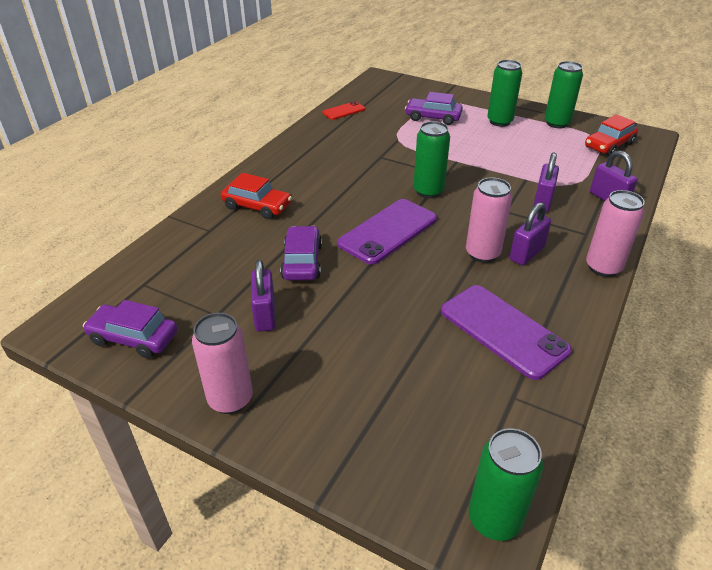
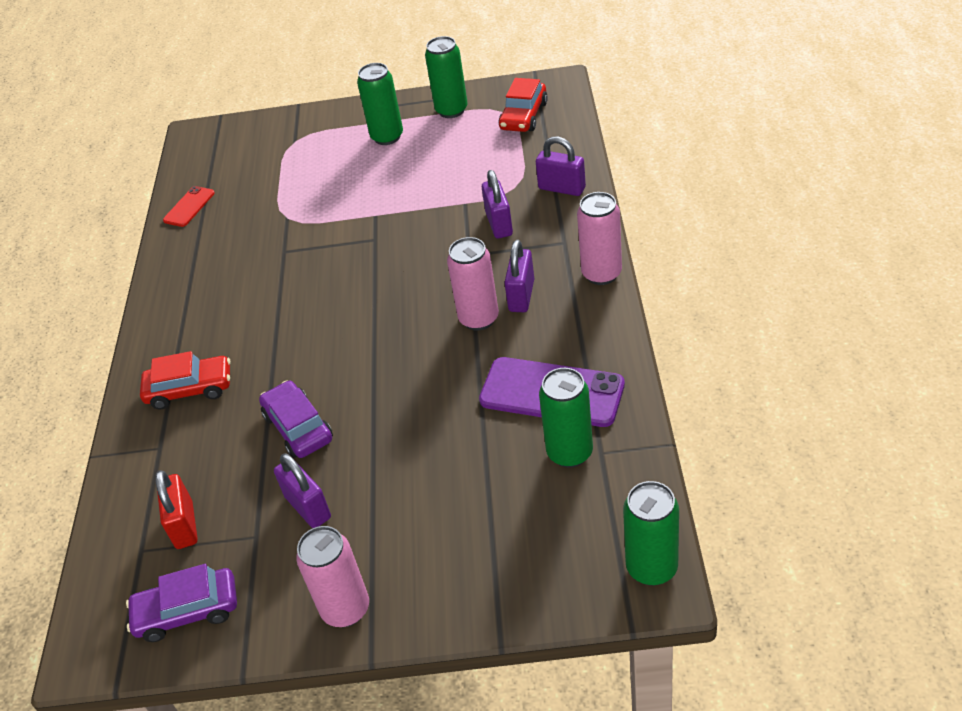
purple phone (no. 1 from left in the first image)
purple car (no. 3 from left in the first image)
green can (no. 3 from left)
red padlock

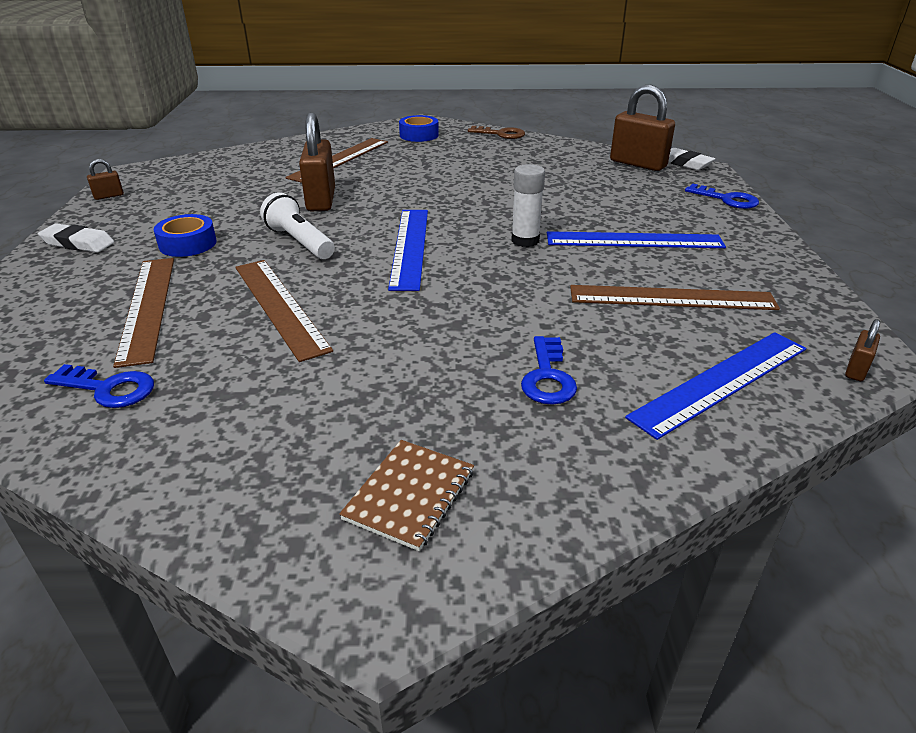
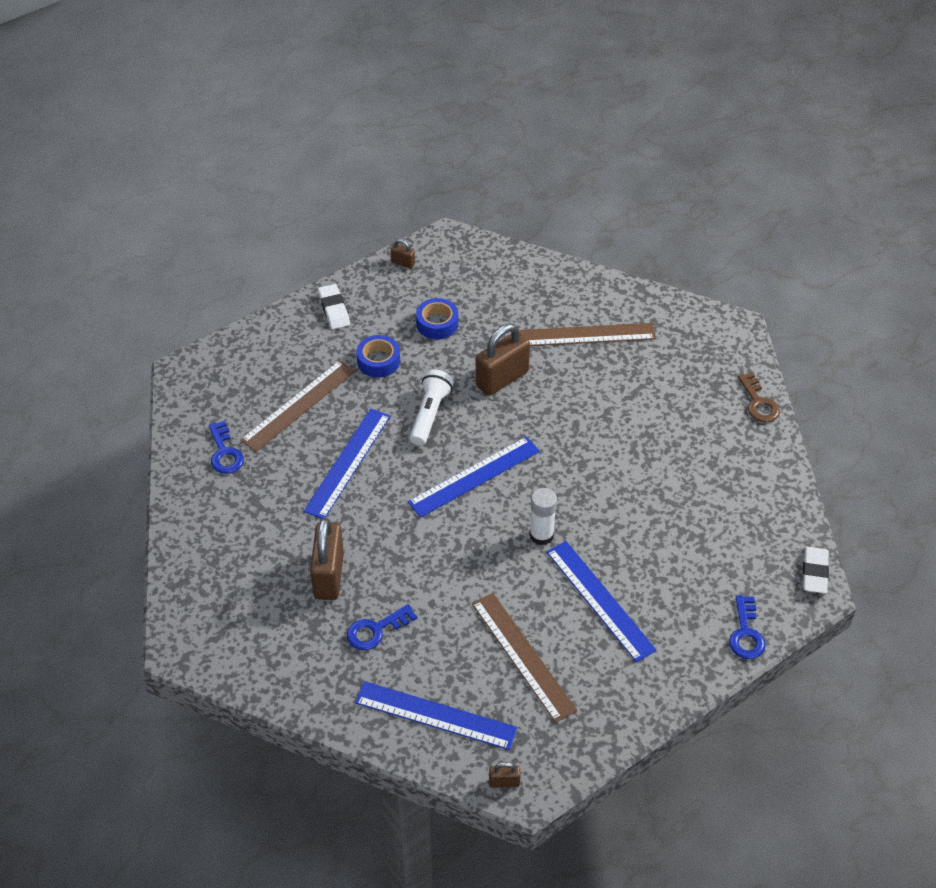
blue ruler (no. 1 from left)
brown notebook
blue tape (no. 2 from left)
brown padlock (no. 1 from left)

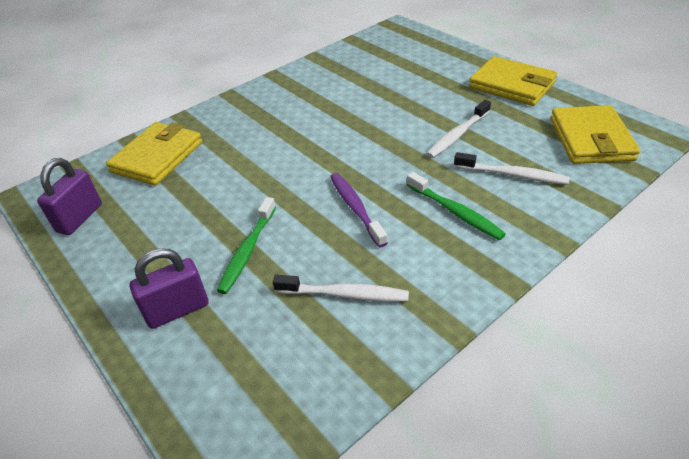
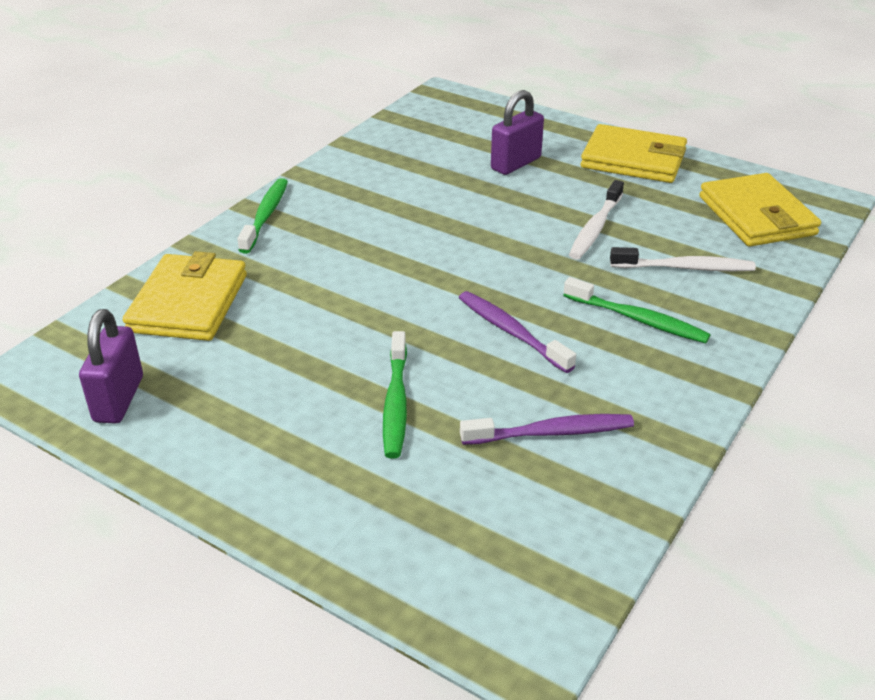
purple padlock (no. 2 from left)
purple toothbrush (no. 2 from left)
green toothbrush (no. 1 from left)

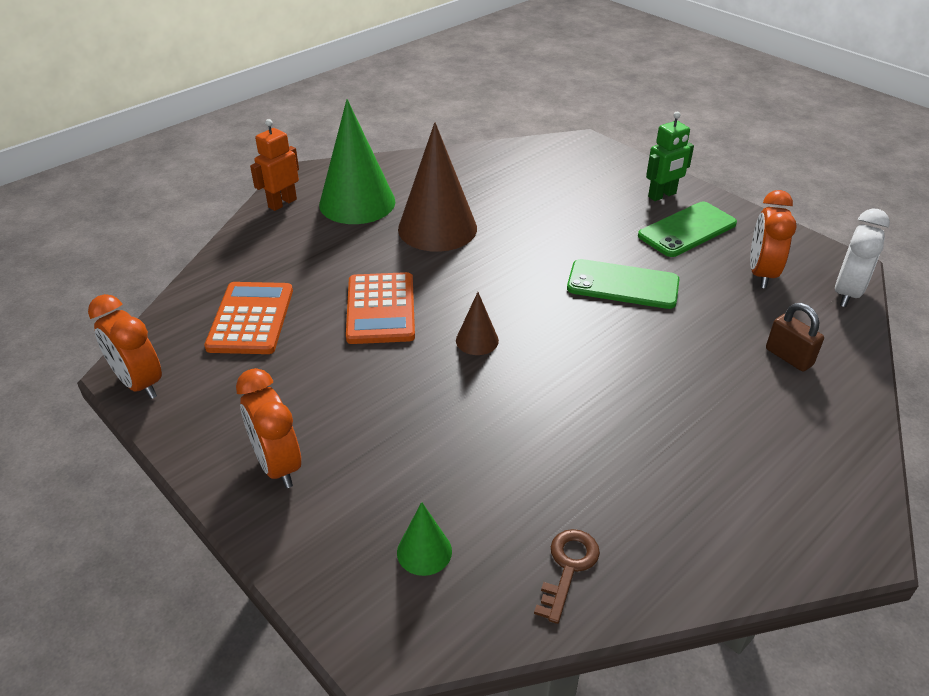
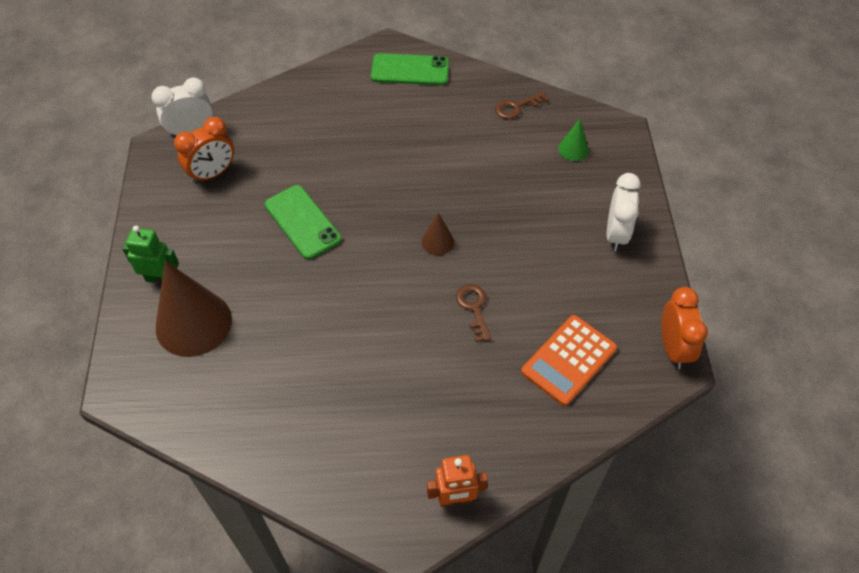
white clock (no. 2 from left)
green cone (no. 1 from left in the first image)
brown key (no. 1 from left)
brown cone (no. 1 from left)
green phone (no. 2 from left)
brown padlock

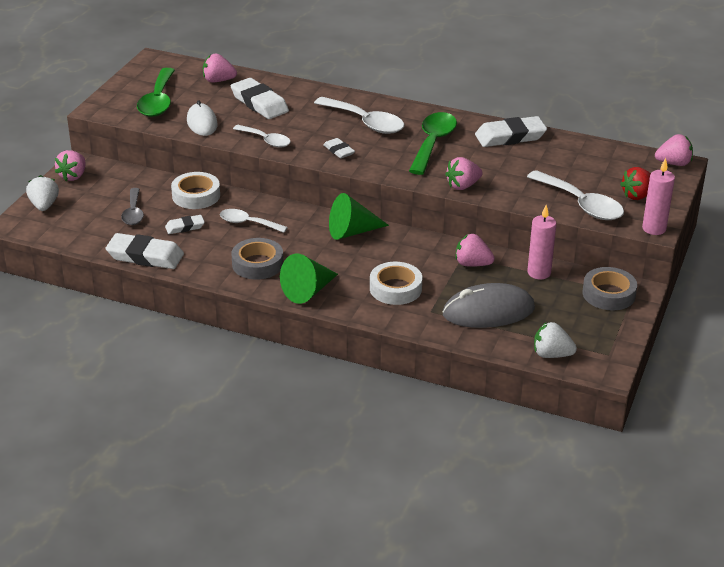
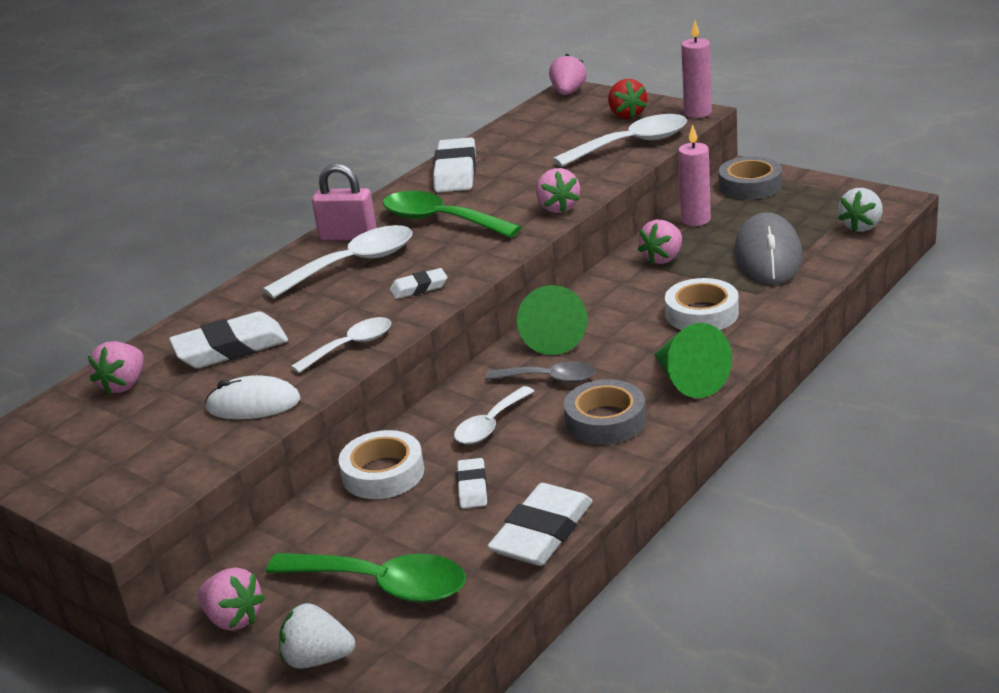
grey spoon
green spoon (no. 1 from left)
pink padlock

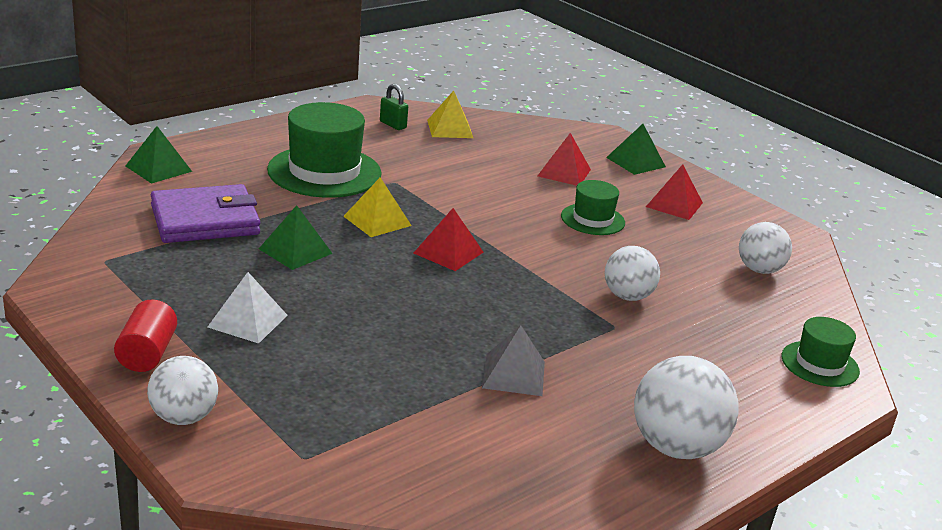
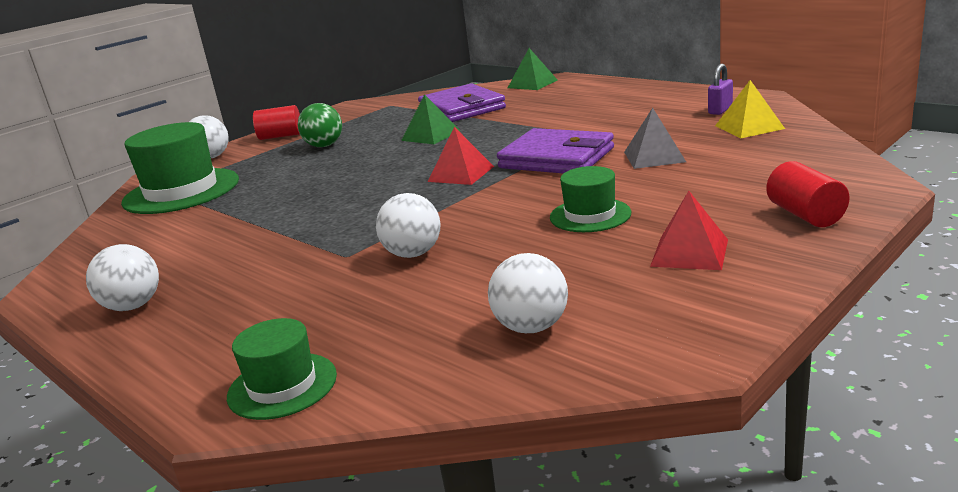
green ball
green hat (no. 1 from left)
yellow pyramid (no. 1 from left in the first image)
purple padlock
grey pyramid
red pyramid (no. 2 from left in the first image)
red cylinder (no. 2 from left)
white ball (no. 1 from left)
purple wallet (no. 2 from left)

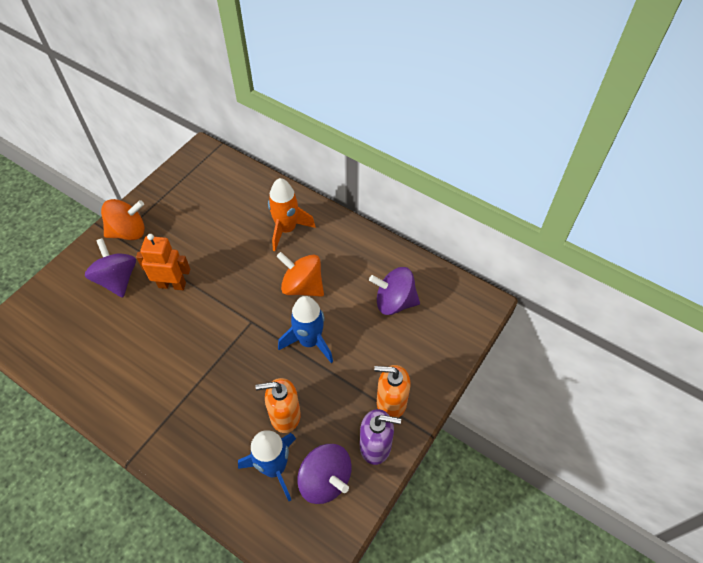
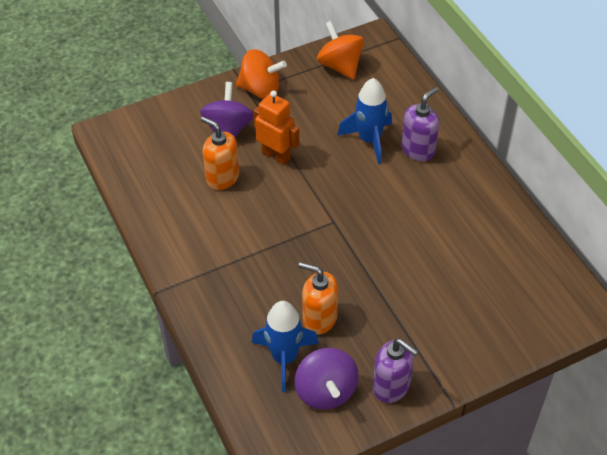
purple soap dispenser (no. 2 from left)
orange spinning top (no. 2 from left)
blue rocket (no. 2 from left)
purple spinning top (no. 3 from left in the first image)
orange soap dispenser (no. 1 from left)

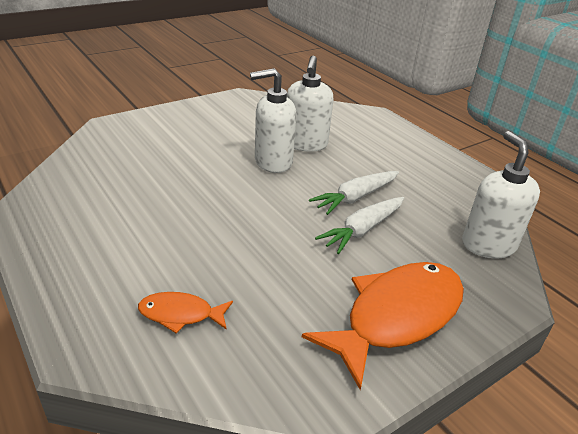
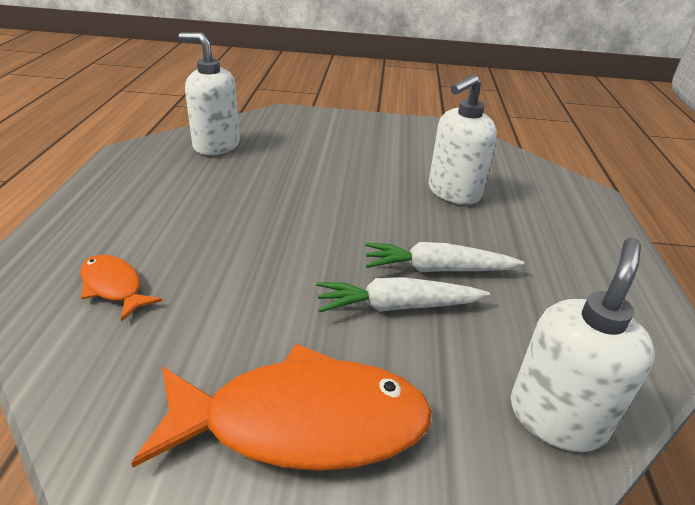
white soap dispenser (no. 1 from left)

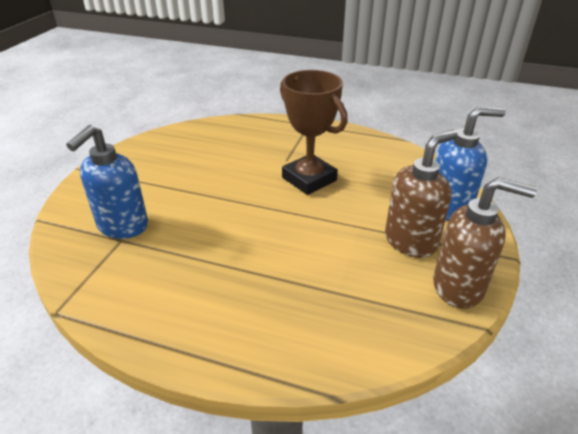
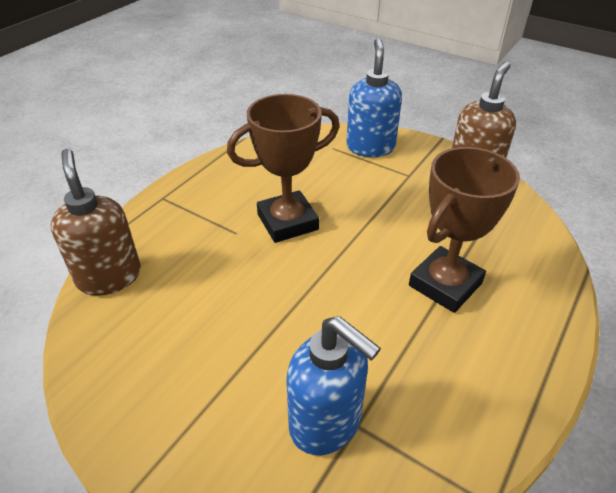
brown soap dispenser (no. 1 from left)
brown trophy (no. 2 from left)

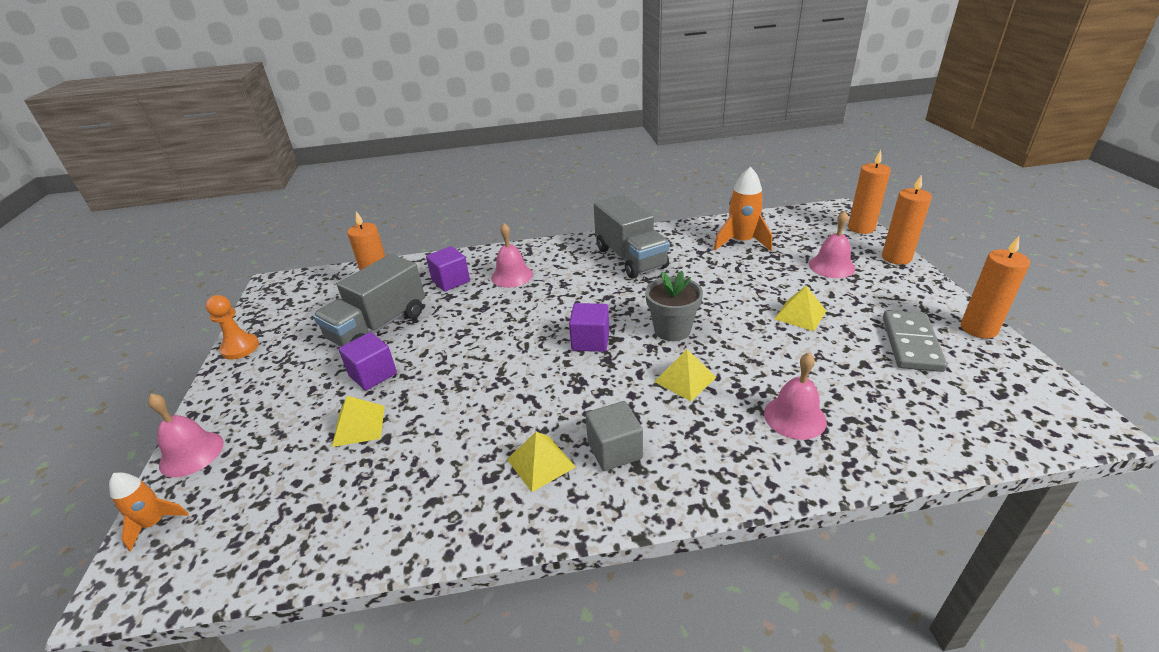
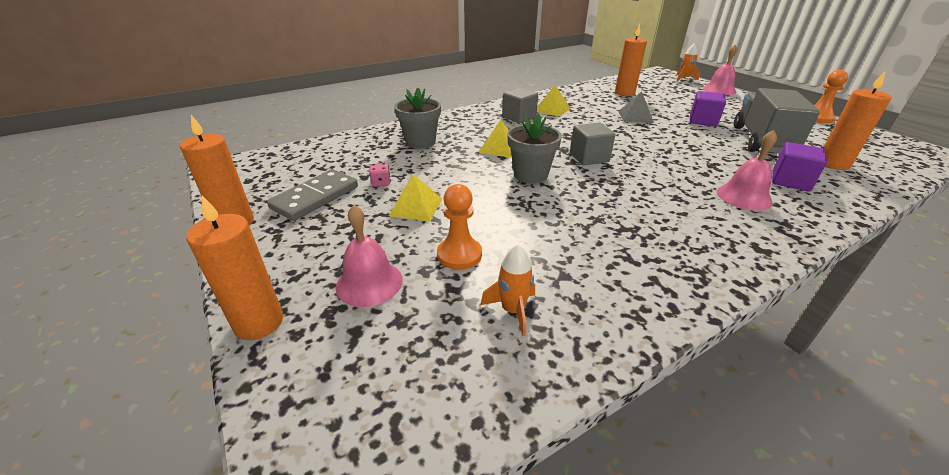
yellow pyramid (no. 1 from left in the first image)
grey cube (no. 2 from left)
grey truck (no. 2 from left in the first image)
orange rocket (no. 1 from left)
grey flower pot (no. 1 from left)
orange candle (no. 3 from left)
grey domino
pink dice
orange pawn (no. 1 from left)
grey pyramid

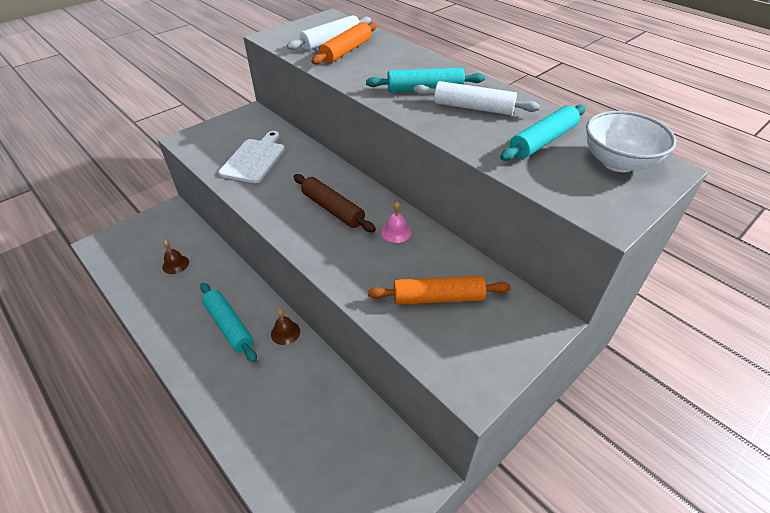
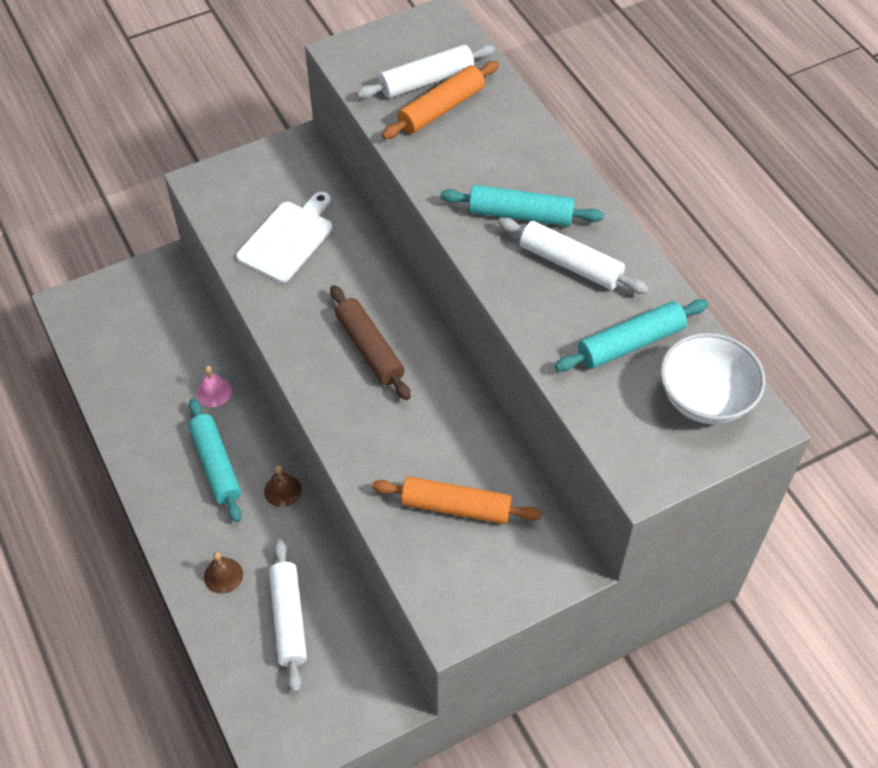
brown bell (no. 1 from left)
pink bell
white rolling pin (no. 1 from left)

